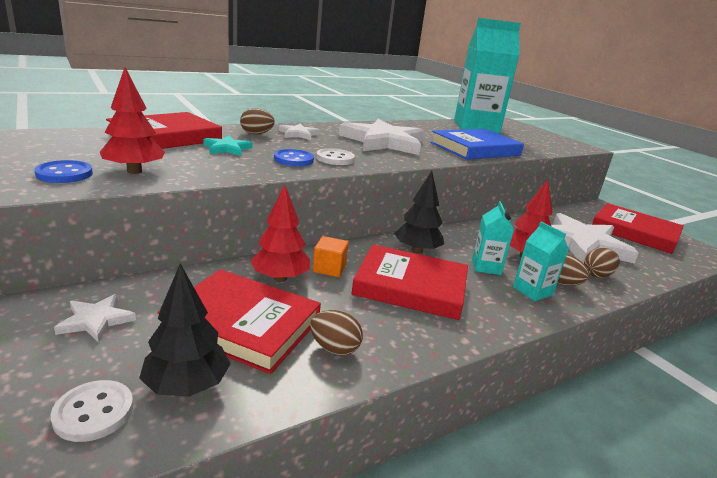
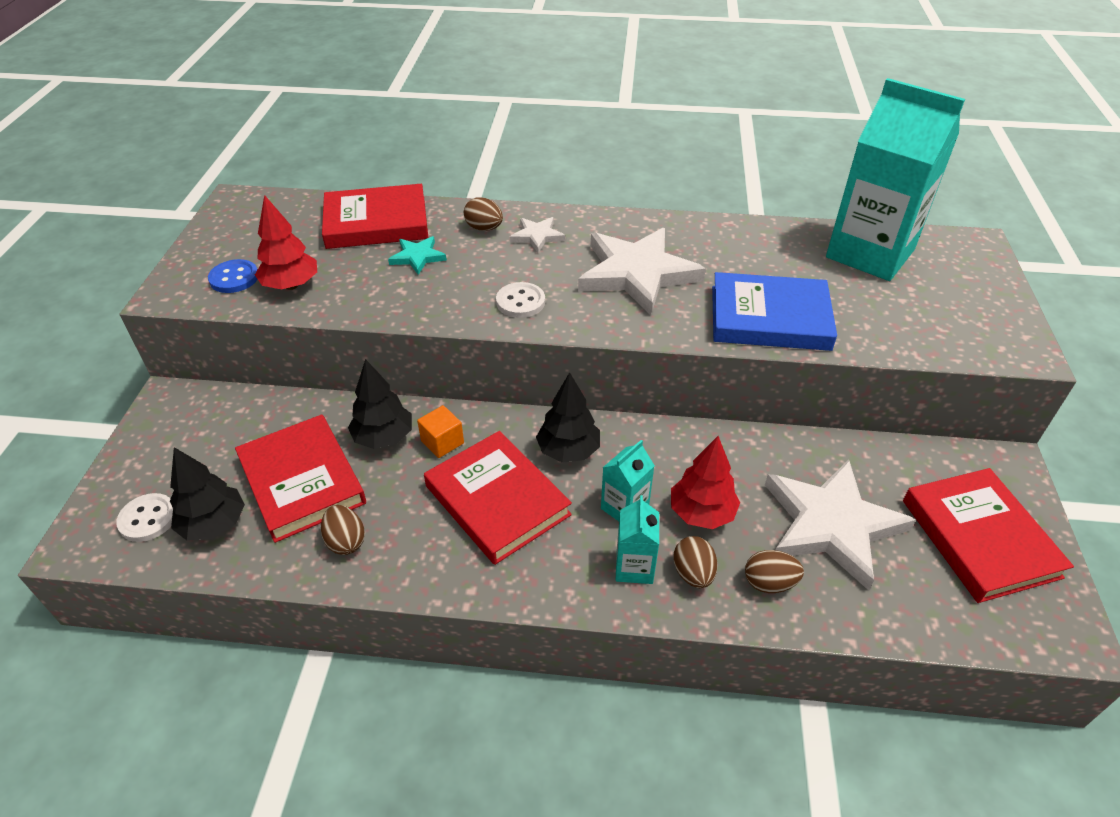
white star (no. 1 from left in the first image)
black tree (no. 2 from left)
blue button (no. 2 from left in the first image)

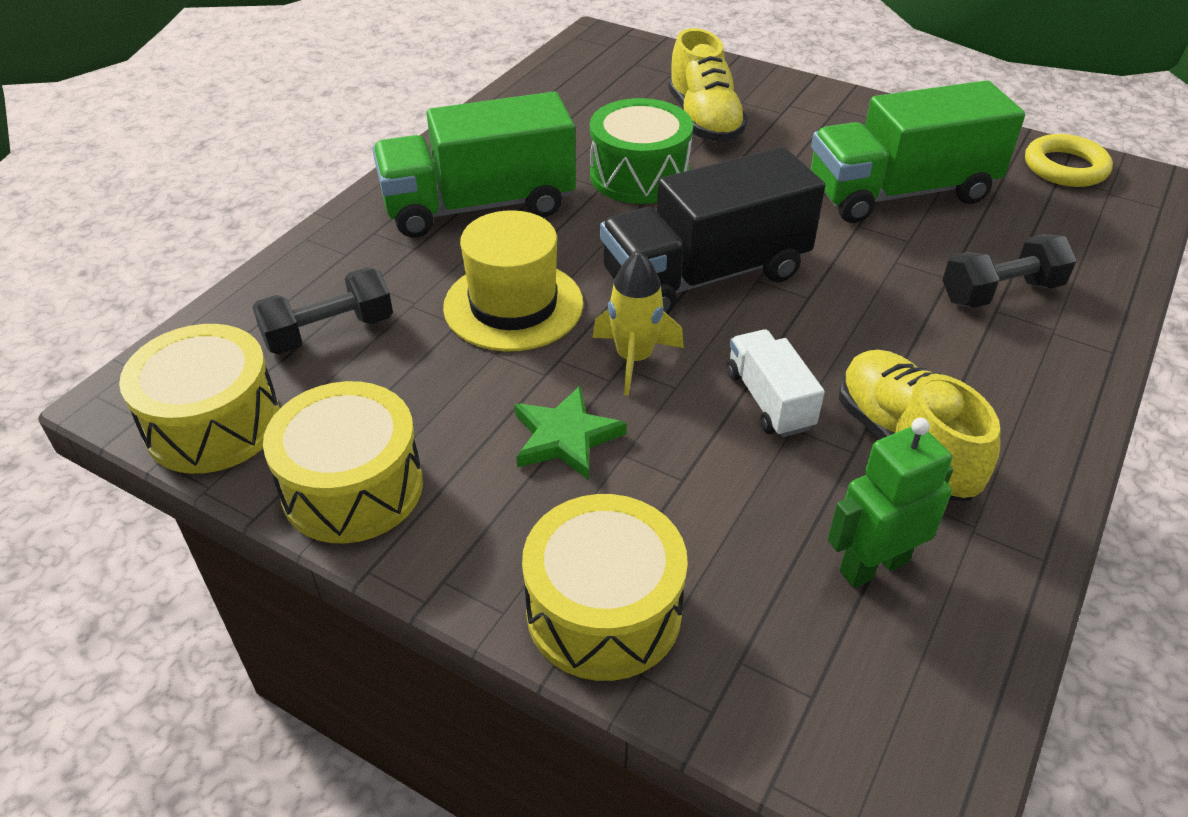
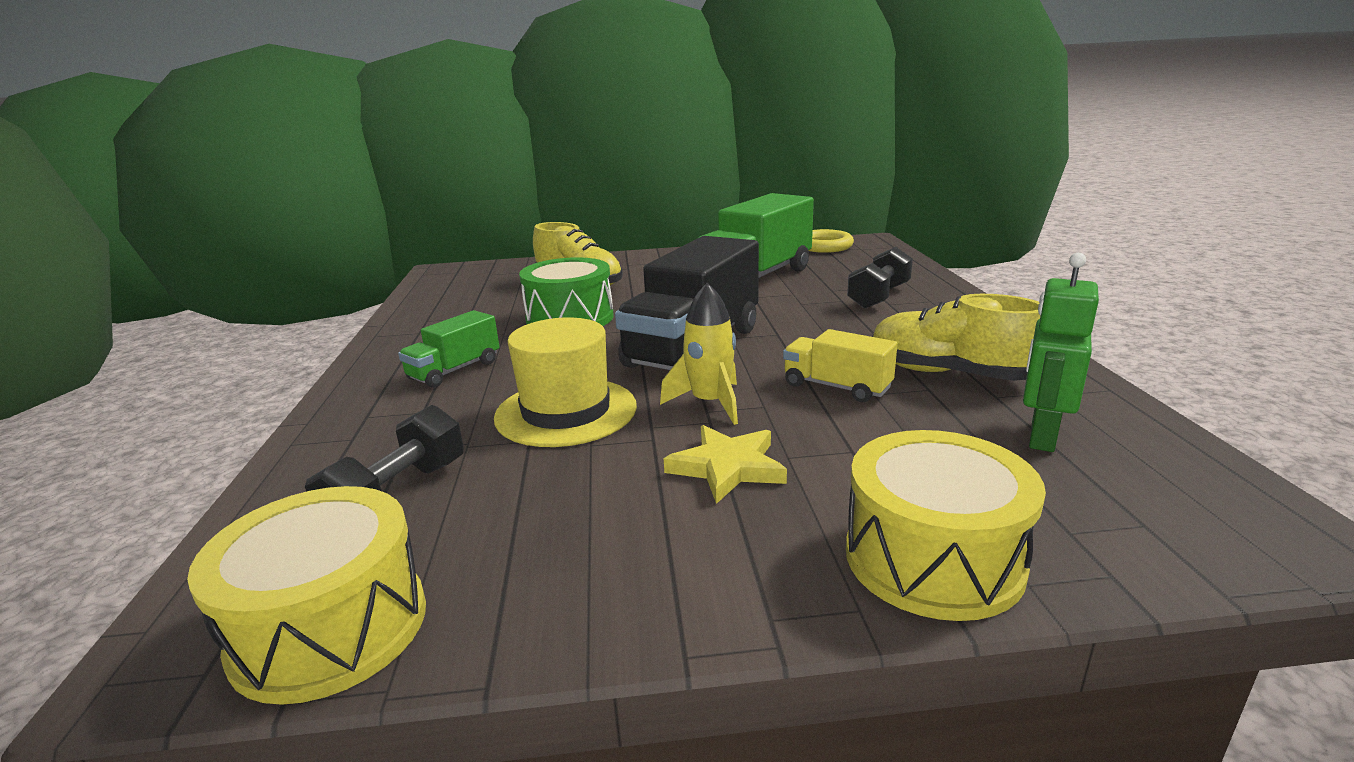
yellow drum (no. 2 from left in the first image)
green truck (no. 1 from left)
yellow star
yellow truck

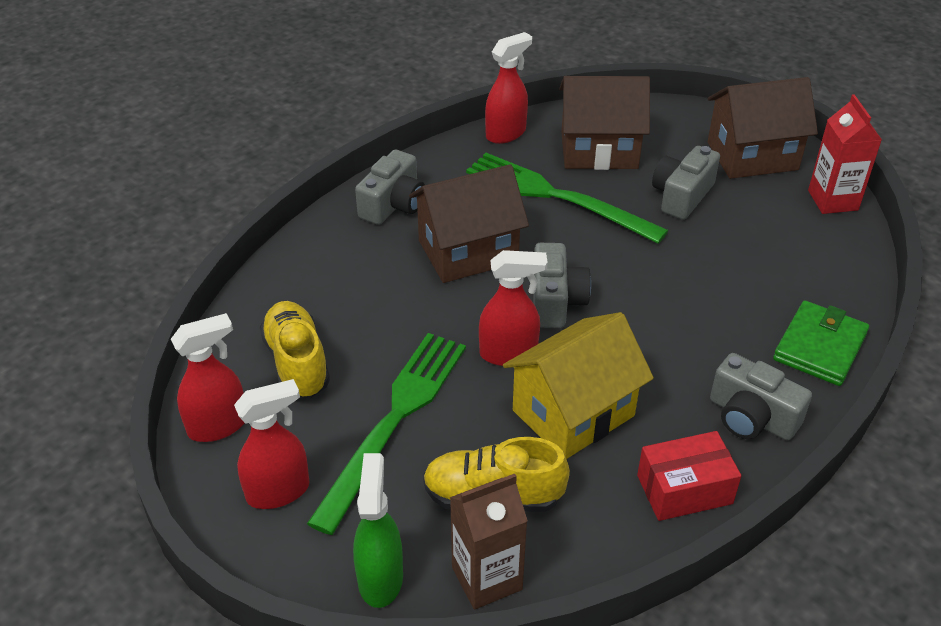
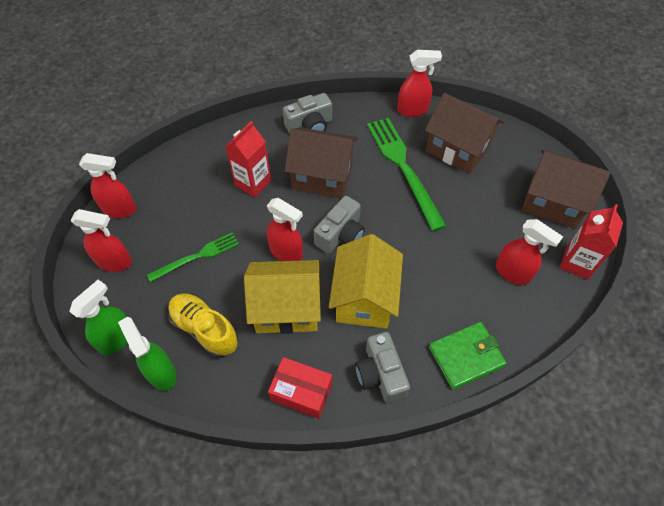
yellow shoe (no. 1 from left in the first image)
green fork (no. 1 from left)
green spray bottle (no. 2 from left)
grey camera (no. 3 from left in the first image)
red carton (no. 1 from left)
yellow house (no. 2 from left)
red spray bottle (no. 5 from left)

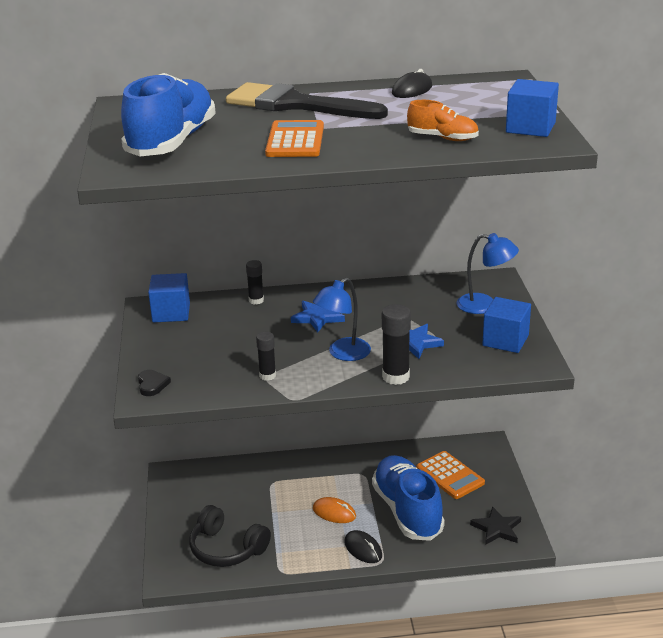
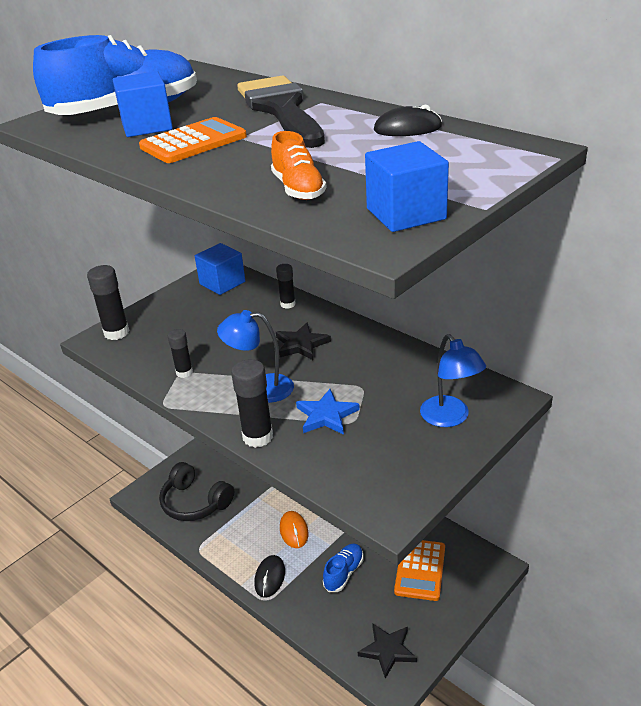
black glue stick (no. 1 from left)
black headphones
black star (no. 1 from left)
blue shoe (no. 2 from left)
blue cube (no. 1 from left)

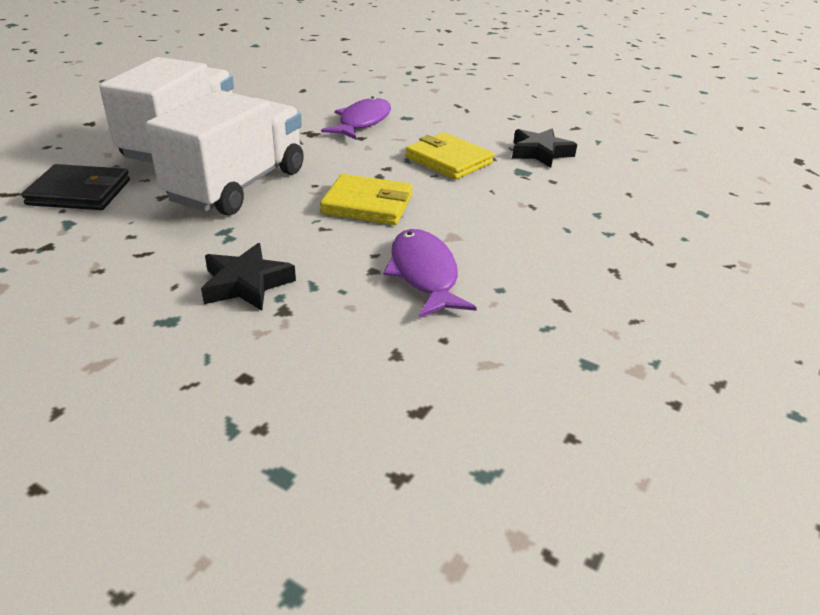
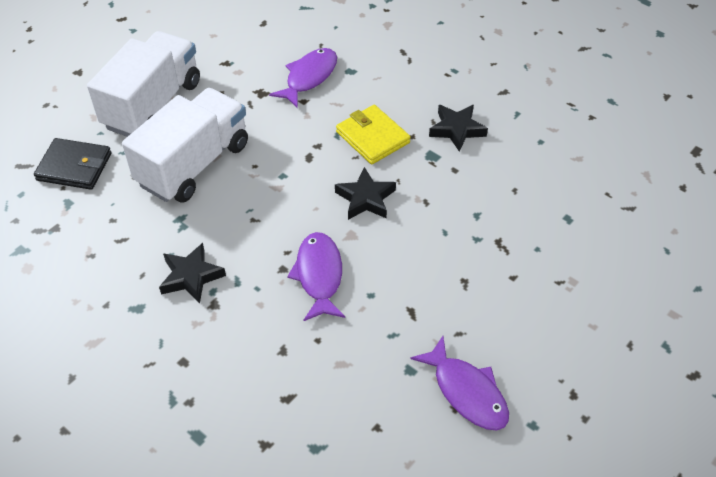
yellow wallet (no. 1 from left in the first image)
black star (no. 2 from left)
purple fish (no. 3 from left)

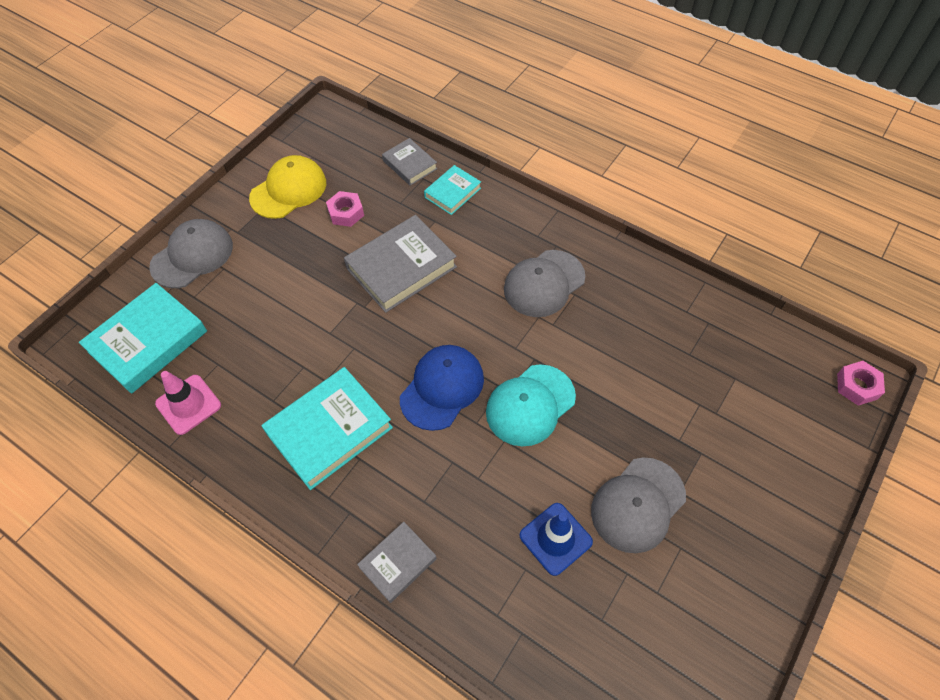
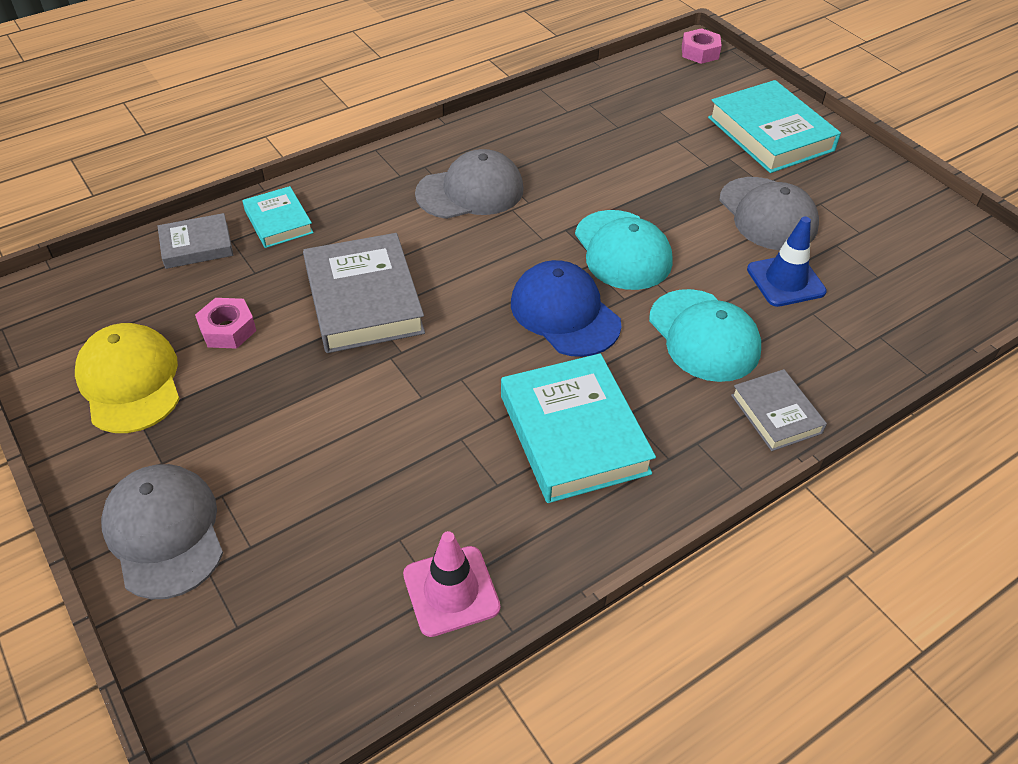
turquoise book (no. 3 from left)
grey cap (no. 2 from left)
turquoise cap (no. 2 from left)

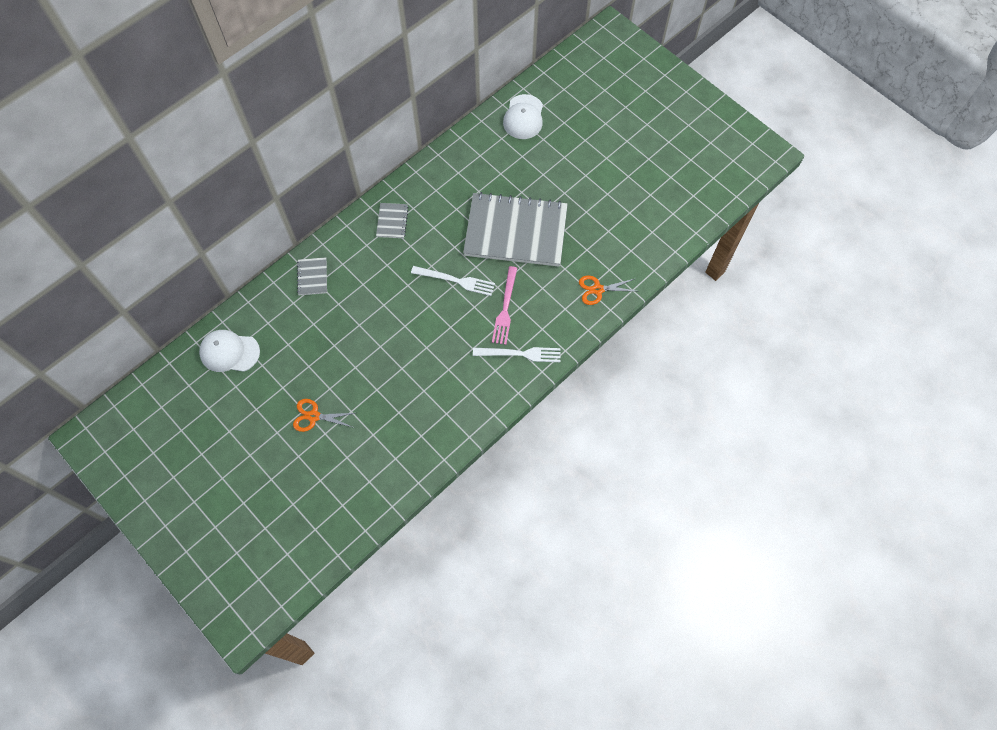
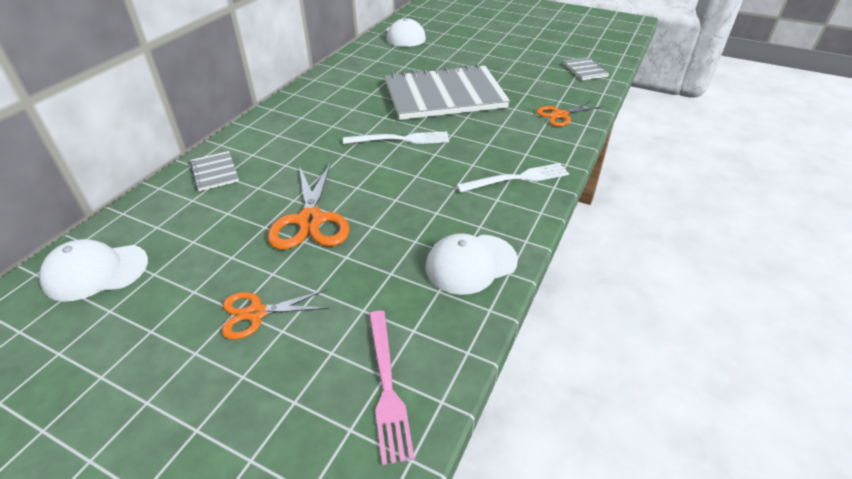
grey notebook (no. 3 from left)
pink fork
orange scissors (no. 2 from left)
white cap (no. 3 from left)

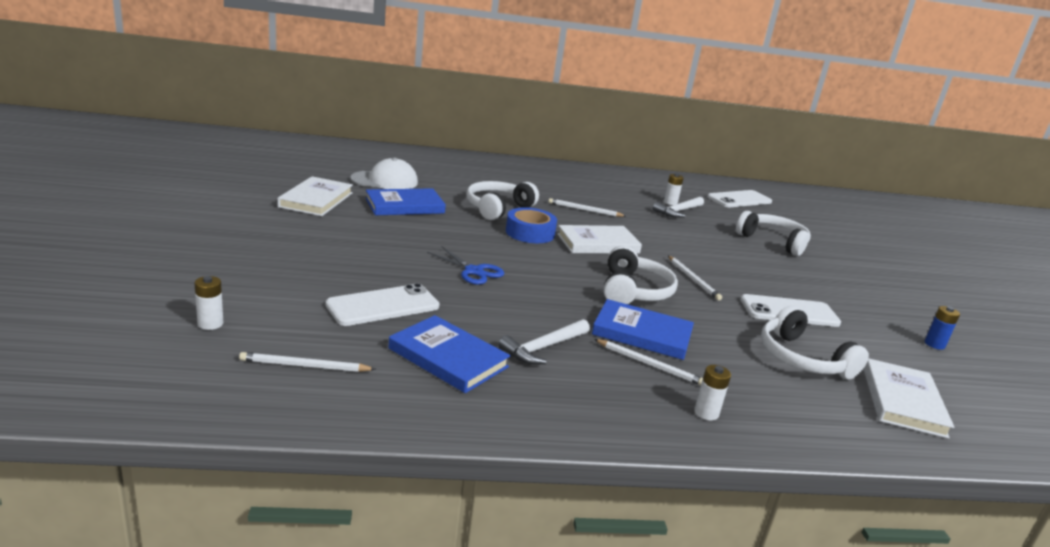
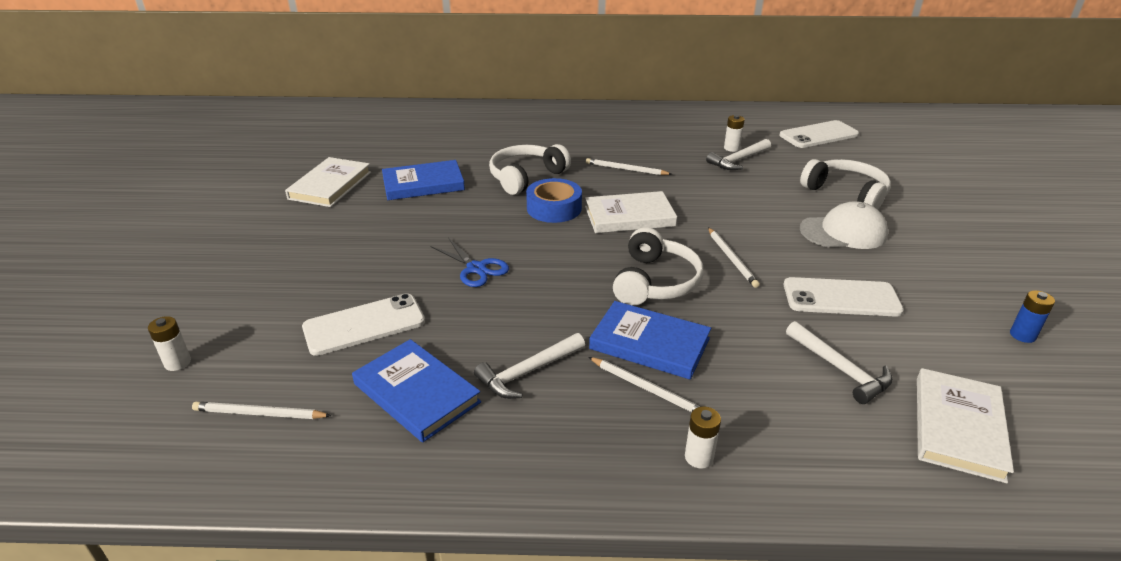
white cap
white hammer (no. 3 from left)

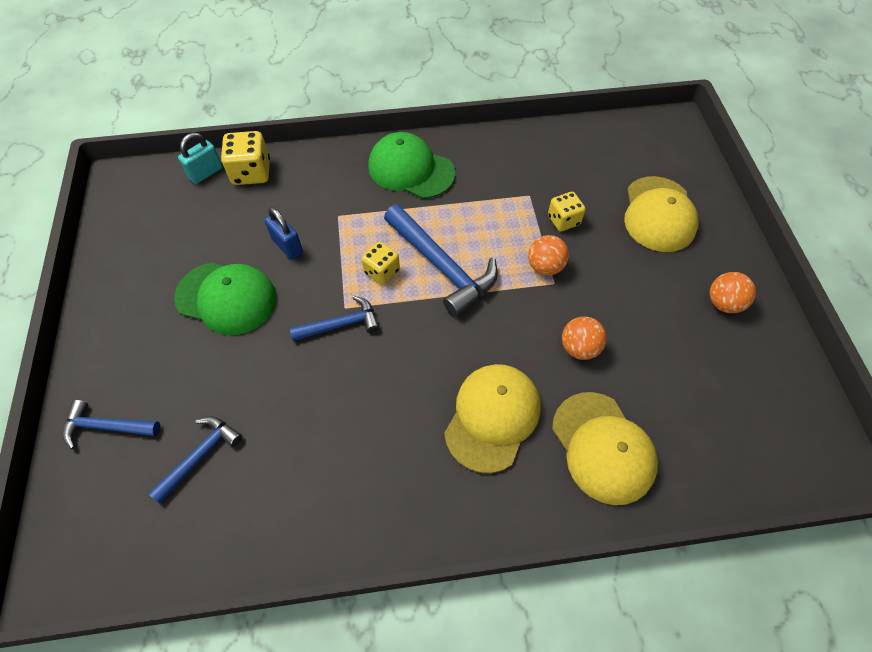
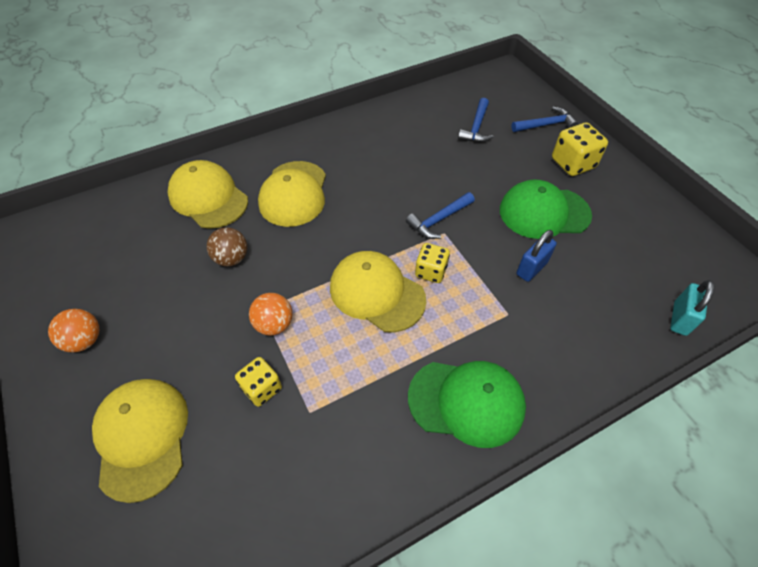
yellow dice (no. 3 from left)
blue padlock
yellow cap (no. 4 from left)
brown ball

